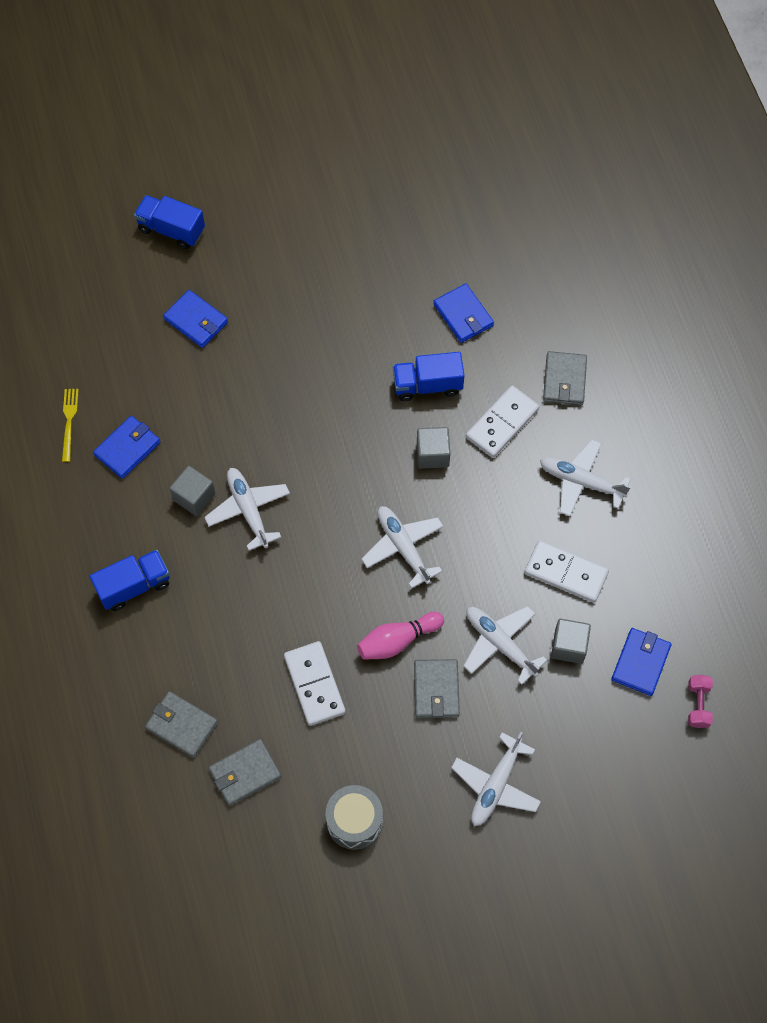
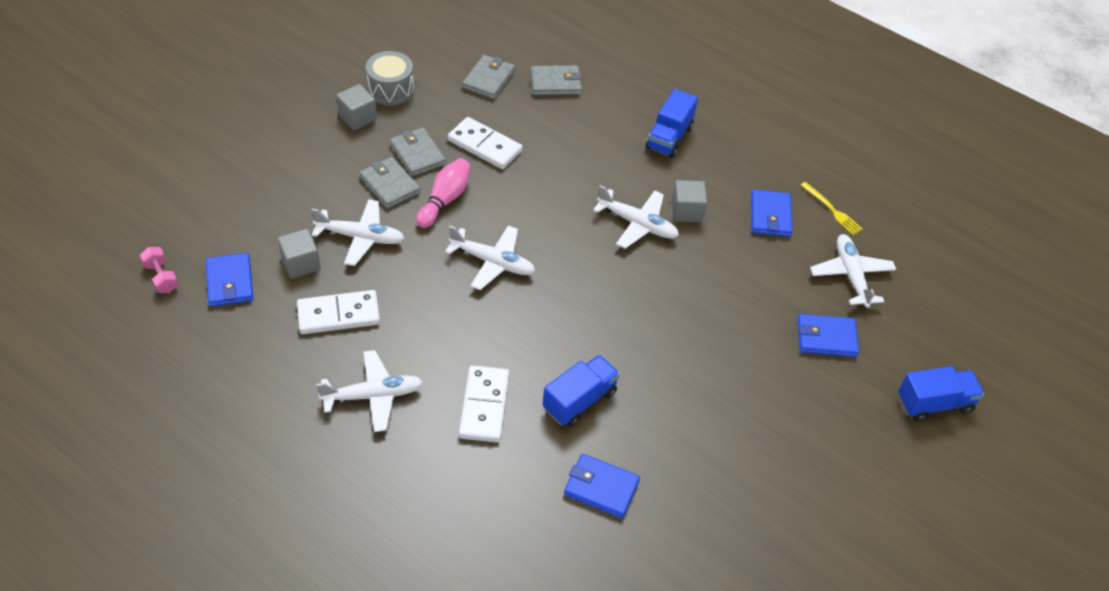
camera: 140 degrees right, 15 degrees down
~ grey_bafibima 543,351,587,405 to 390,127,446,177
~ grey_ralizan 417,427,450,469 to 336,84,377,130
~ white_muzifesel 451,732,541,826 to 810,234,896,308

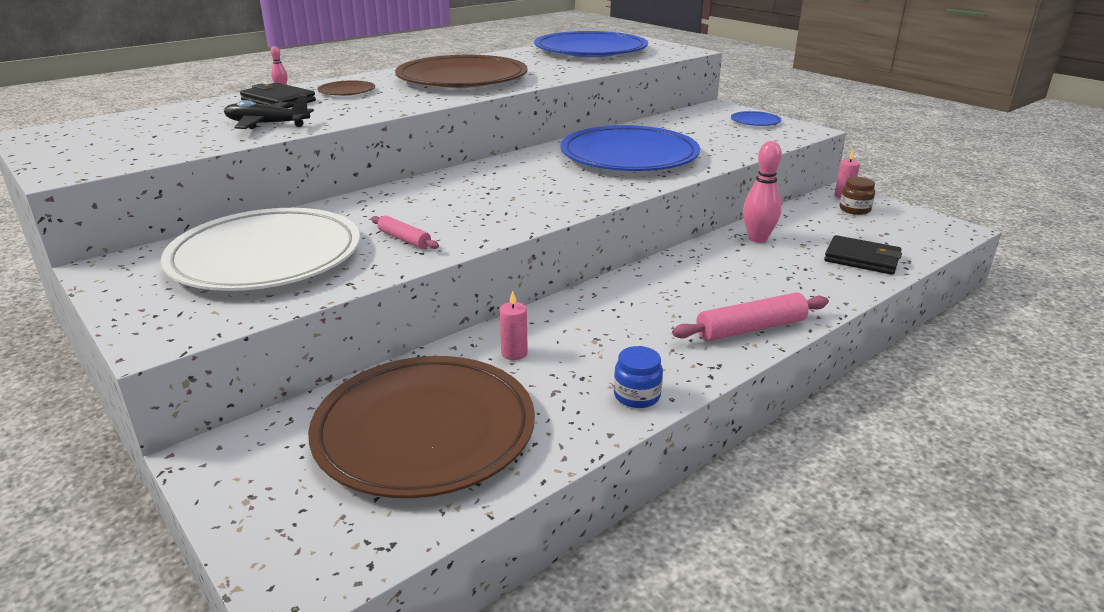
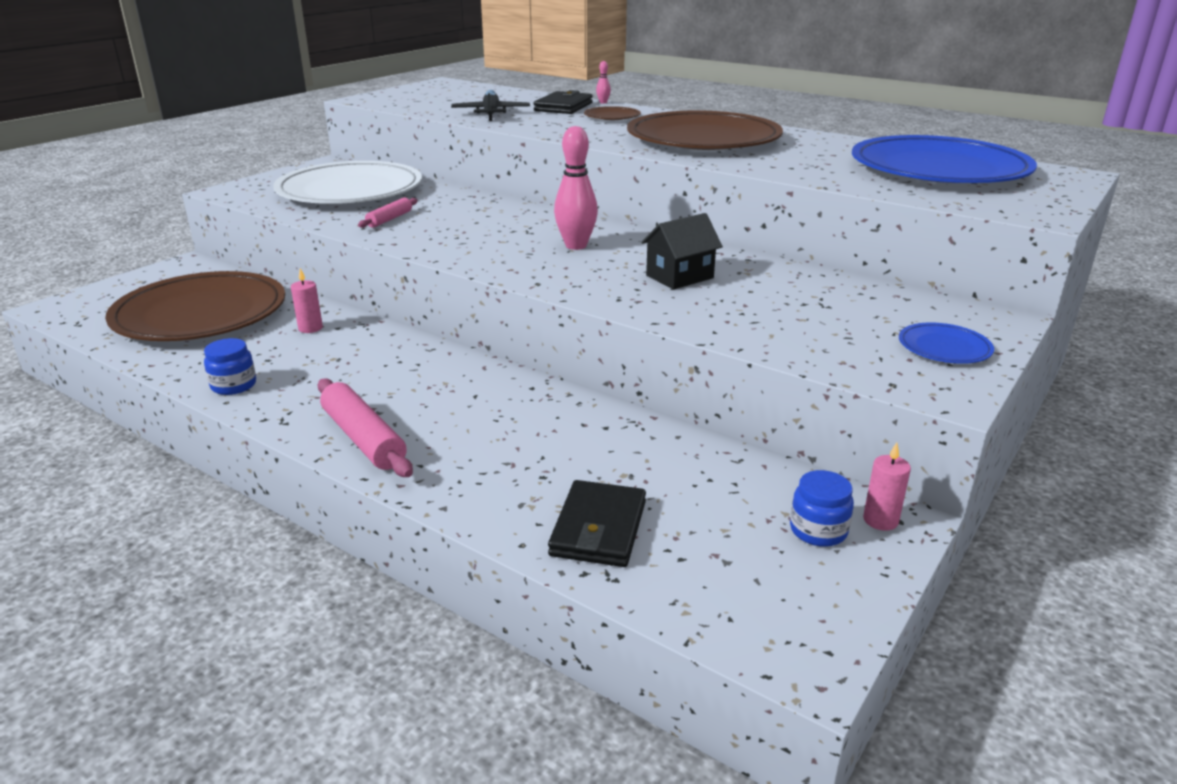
camera: 75 degrees right, 0 degrees up
~ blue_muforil 560,125,700,171 to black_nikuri 641,213,723,289
~ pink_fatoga 743,141,782,243 to 554,126,598,250
~ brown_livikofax 840,177,875,215 to blue_livikofax 790,470,854,547

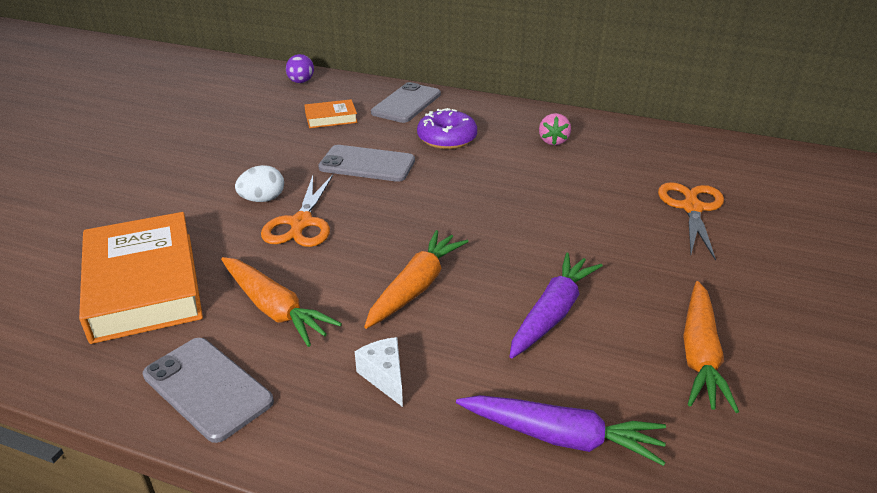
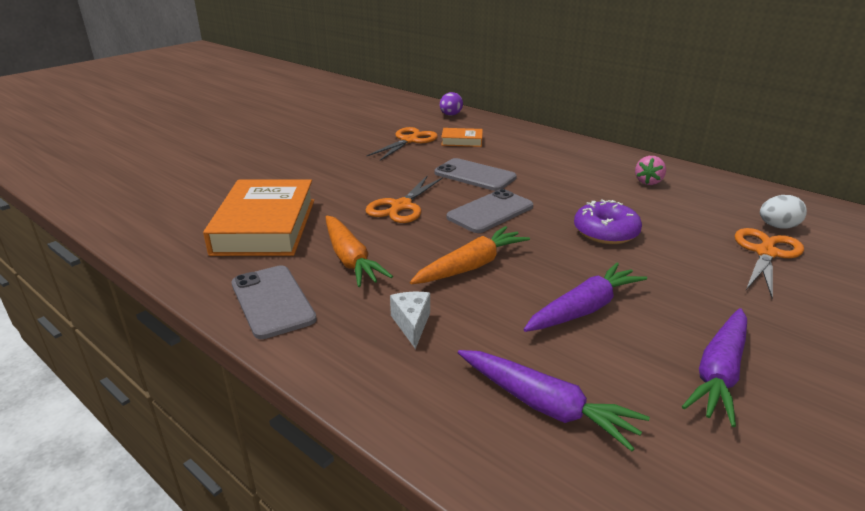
camera: 20 degrees right, 5 degrees down
~ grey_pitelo 371,82,441,123 to 446,189,533,233
~ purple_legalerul 417,108,477,149 to 574,199,642,244
~ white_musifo 235,165,284,202 to 760,195,807,229
~ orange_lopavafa 683,281,739,413 to purple_lopavafa 682,308,747,427
+ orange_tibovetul 367,127,438,161

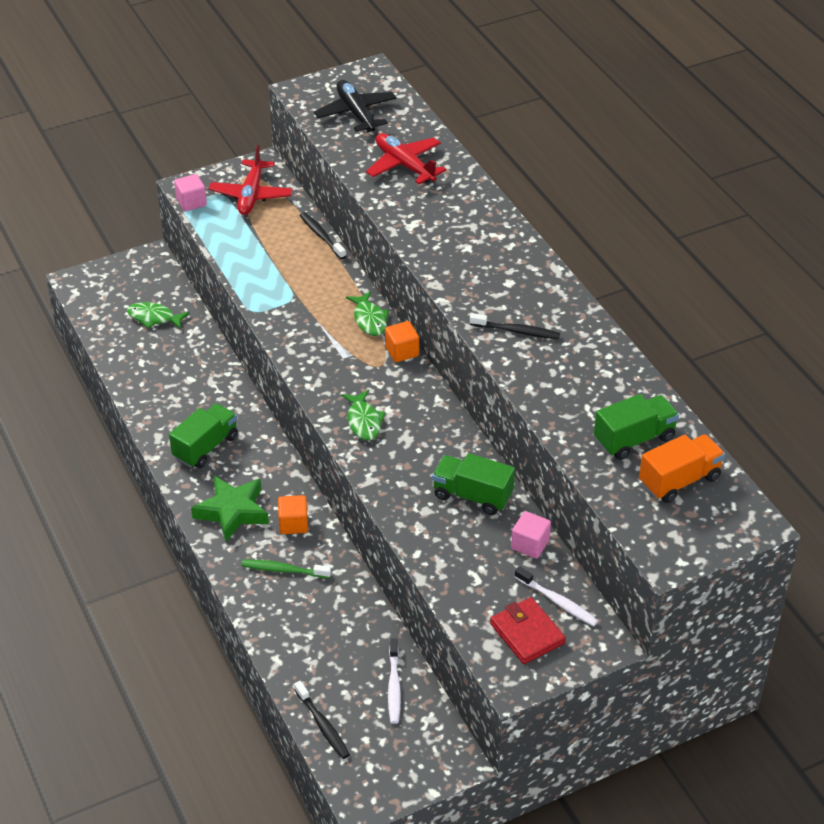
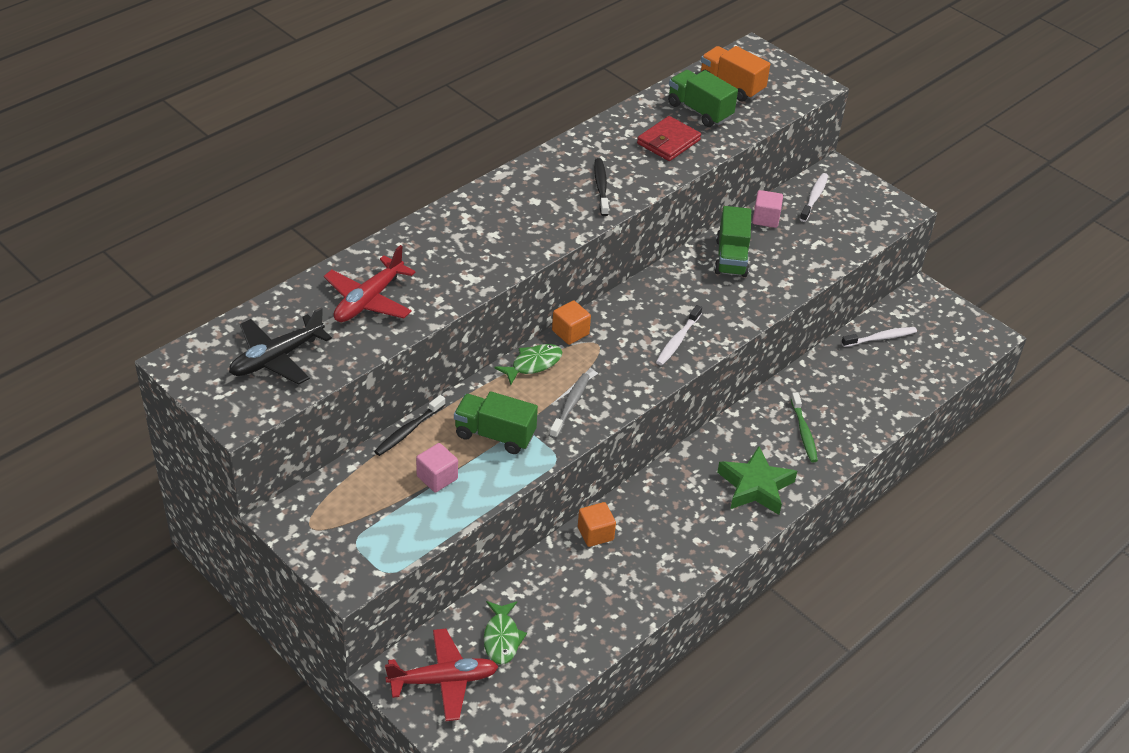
camera: 110 degrees left, 0 degrees up
~ red_muzifesel 209,145,293,215 to 385,629,498,721
~ pink_ralizan 174,174,207,211 to 416,443,458,492
~ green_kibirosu 342,390,385,440 to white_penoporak 656,305,702,366
~ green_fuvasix 169,403,238,468 to 454,391,538,454
~ orange_ralizan 278,495,308,534 to 578,502,616,547
~ red_bafibima 490,597,566,664 to 637,116,701,161
- black_penoporak 294,681,350,759
+ grey_penoporak 549,373,590,439

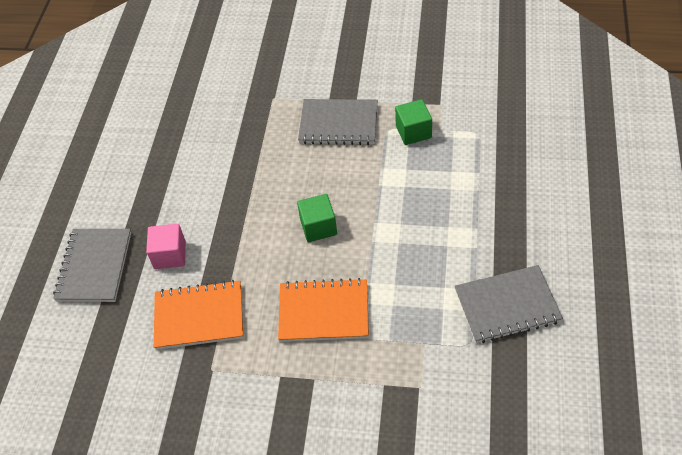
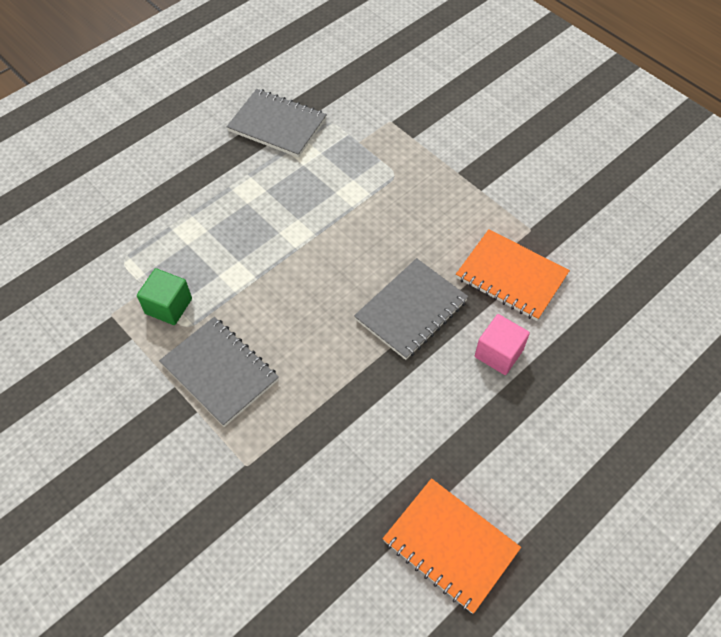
camera: 145 degrees left, 5 degrees up
- green_ralizan 297,194,337,242
~ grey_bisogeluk 53,229,131,302 to 354,258,468,360
~ orange_bisogeluk 278,278,369,342 to 383,478,521,614

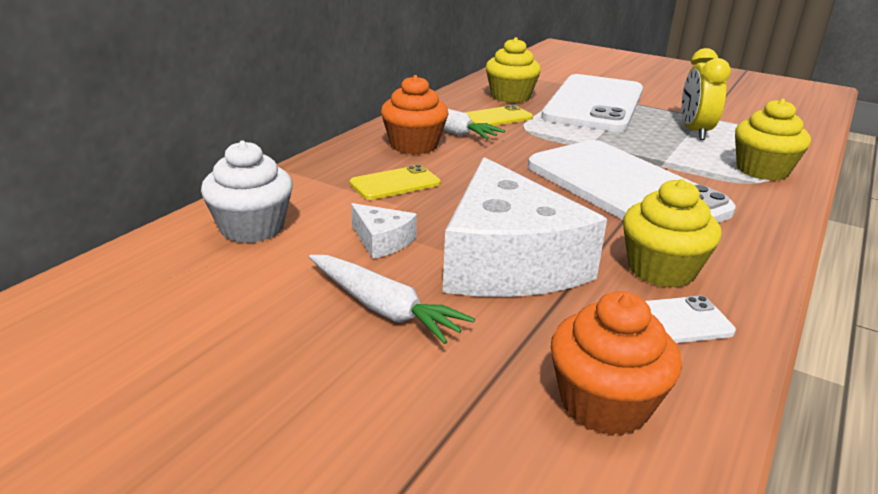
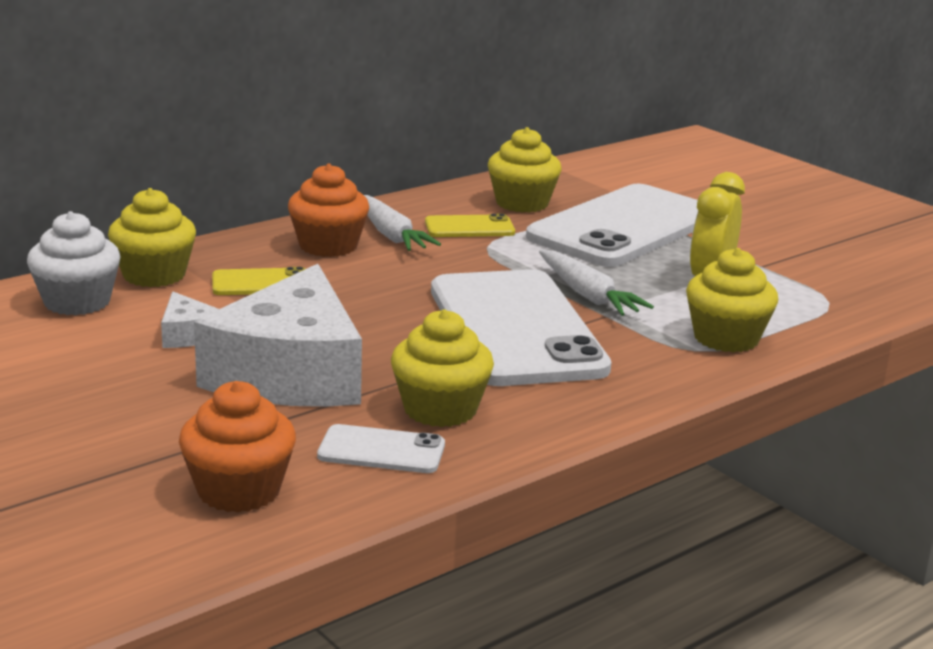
camera: 20 degrees right, 5 degrees down
~ white_lopavafa 309,255,475,344 to 539,250,654,316
+ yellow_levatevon 108,188,196,287

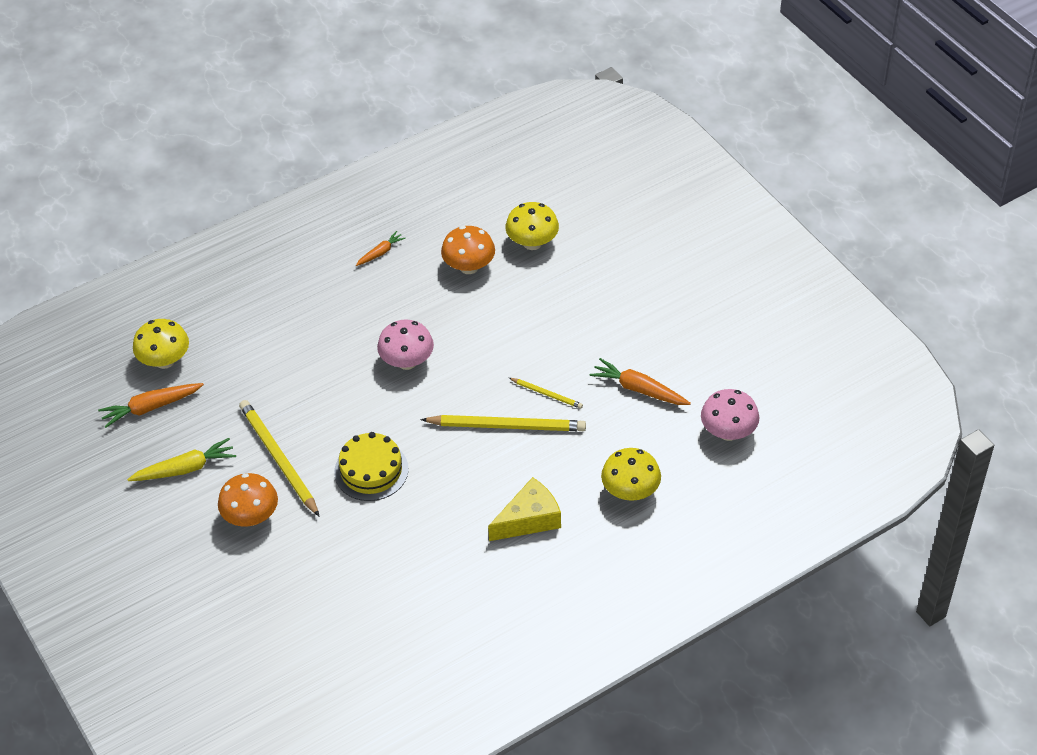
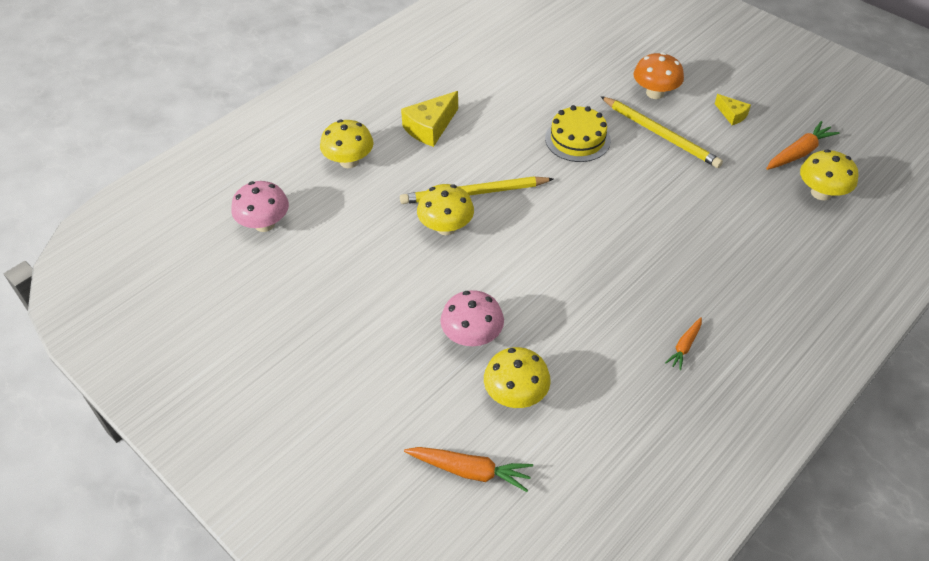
camera: 165 degrees right, 0 degrees up
- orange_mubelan 441,226,495,274
~ pink_mubelan 377,319,434,370 to 441,290,504,346
~ orange_lopavafa 590,358,691,405 to 404,447,533,492
~ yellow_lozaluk 509,378,583,409 to yellow_mubelan 417,184,474,235
~ yellow_lopavafa 127,438,236,481 to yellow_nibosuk 715,94,751,125

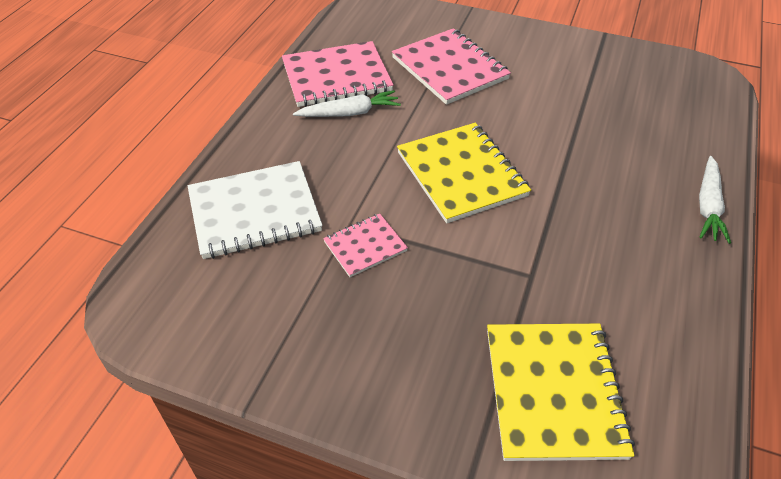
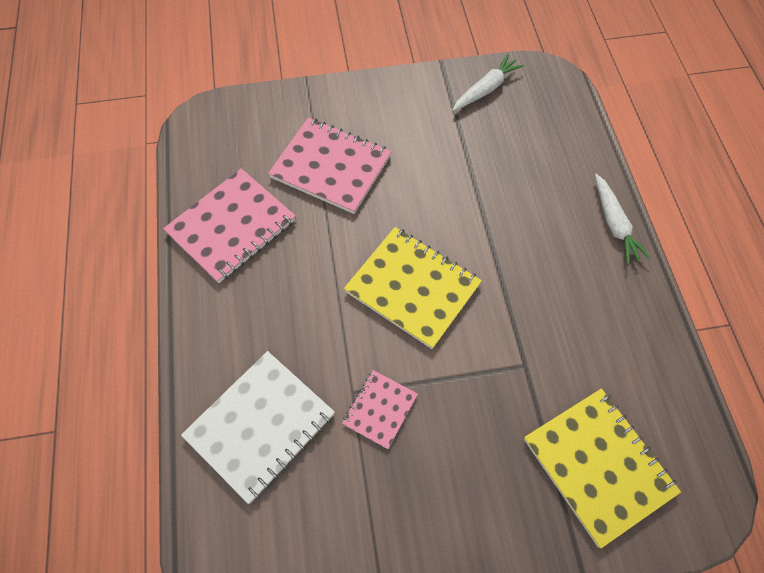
camera: 30 degrees left, 15 degrees up
~ white_lopavafa 293,90,401,117 to 453,54,524,111

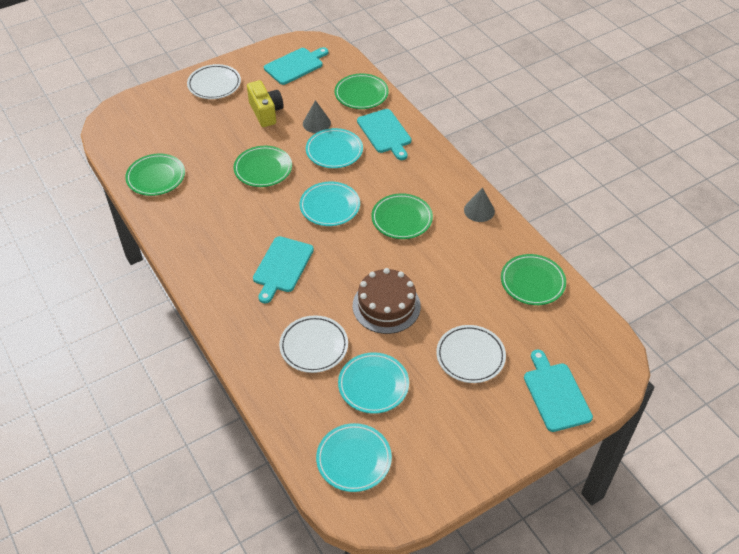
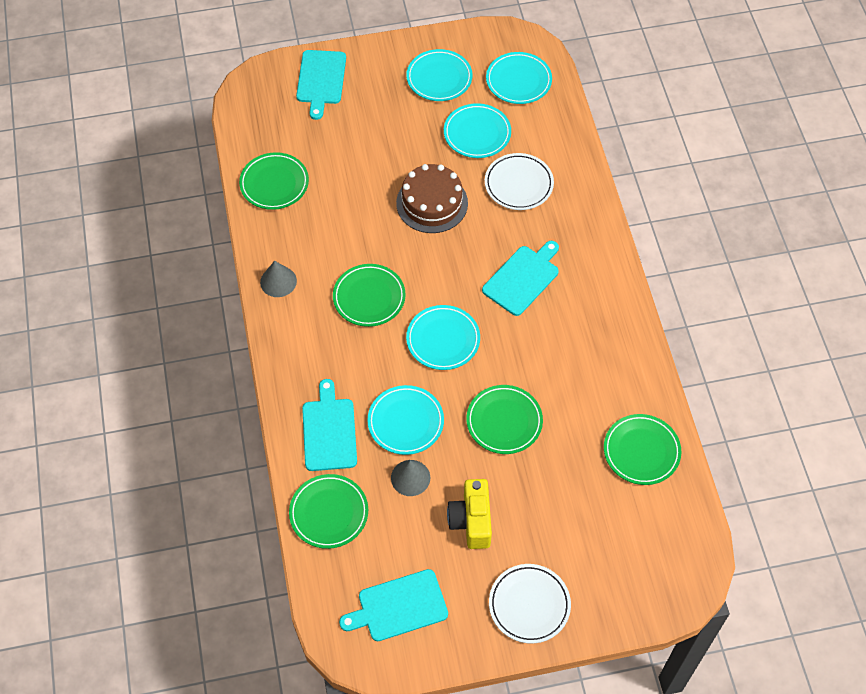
camera: 160 degrees left, 10 degrees up
- white_muforil 436,325,506,383
+ turquoise_muforil 406,49,472,101

